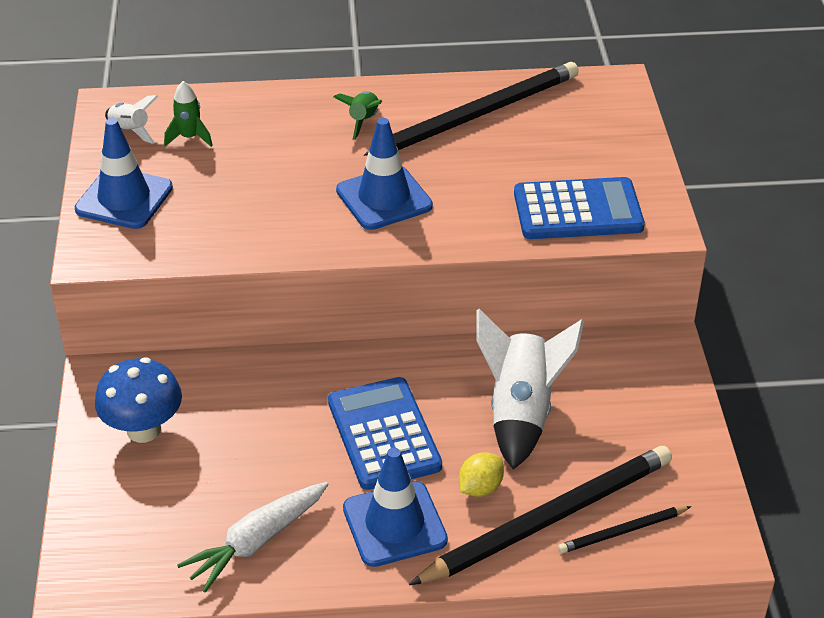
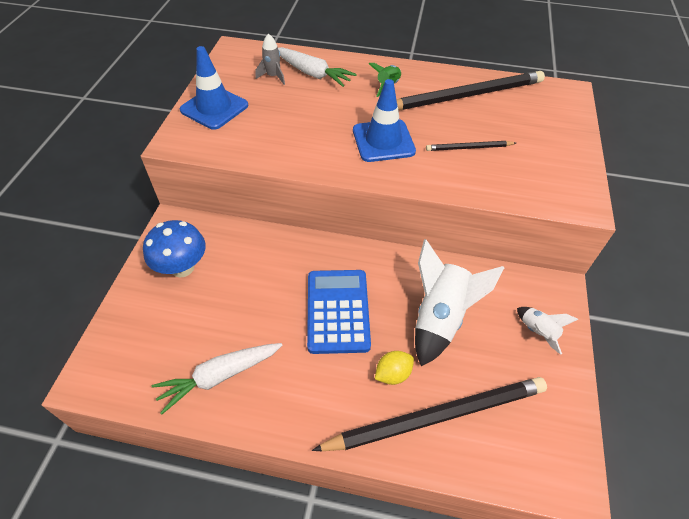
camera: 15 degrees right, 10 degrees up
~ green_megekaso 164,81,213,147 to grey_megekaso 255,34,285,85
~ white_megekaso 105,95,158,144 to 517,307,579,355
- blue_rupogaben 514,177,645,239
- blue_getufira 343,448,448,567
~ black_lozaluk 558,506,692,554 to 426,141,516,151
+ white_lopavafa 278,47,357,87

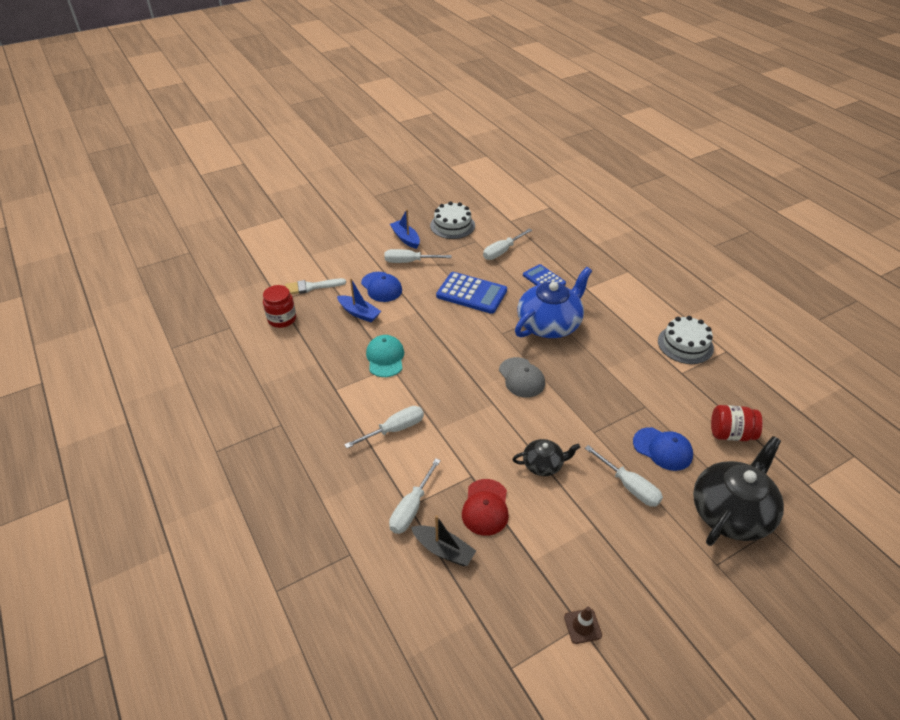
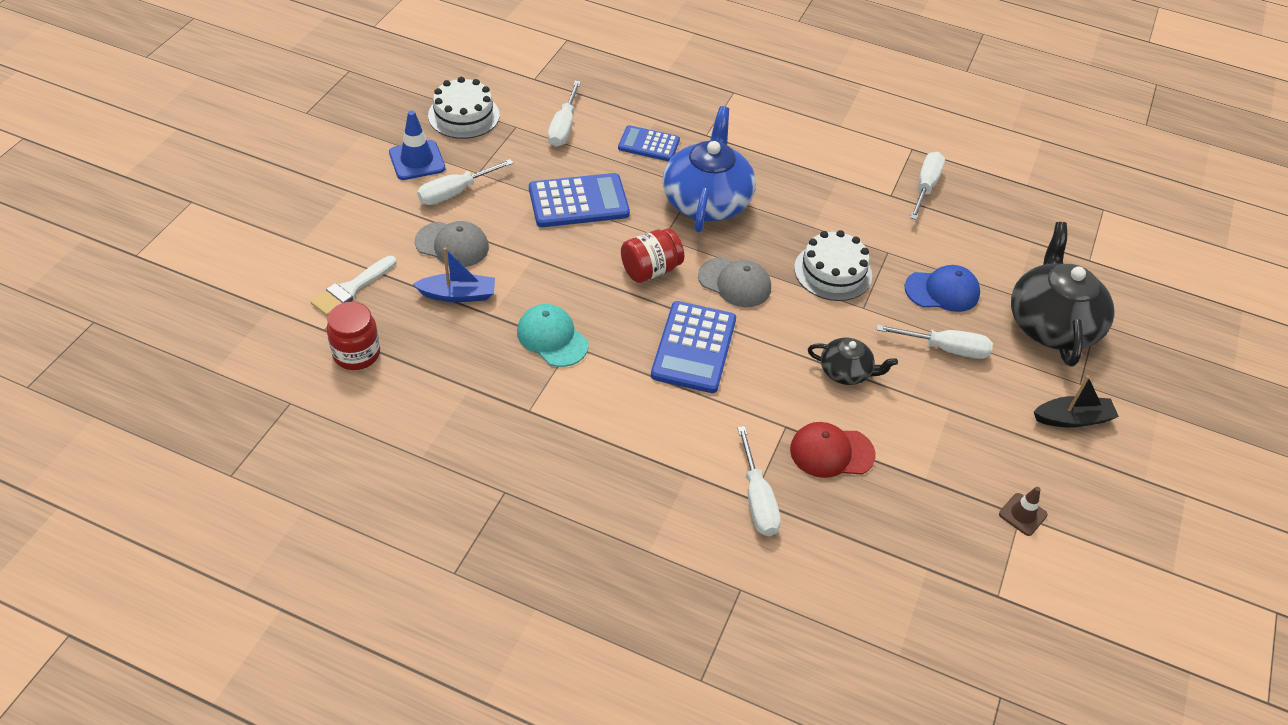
camera: 40 degrees left, 5 degrees up
~ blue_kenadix 390,209,420,249 to blue_getufira 389,110,445,180
~ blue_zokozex 361,272,402,302 to grey_zokozex 415,221,489,267
~ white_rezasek 658,316,714,364 to 794,230,872,301
~ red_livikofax 711,405,763,441 to 621,228,684,283
~ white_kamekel 344,406,424,448 to 910,152,945,220
~ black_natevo 513,439,580,476 = 808,338,898,385 60 degrees clockwise
~ red_zokozex 462,479,509,536 = 790,422,876,478 120 degrees clockwise
~ black_kenadix 411,515,476,566 to 1034,375,1119,428
+ blue_rupogaben 651,301,736,393

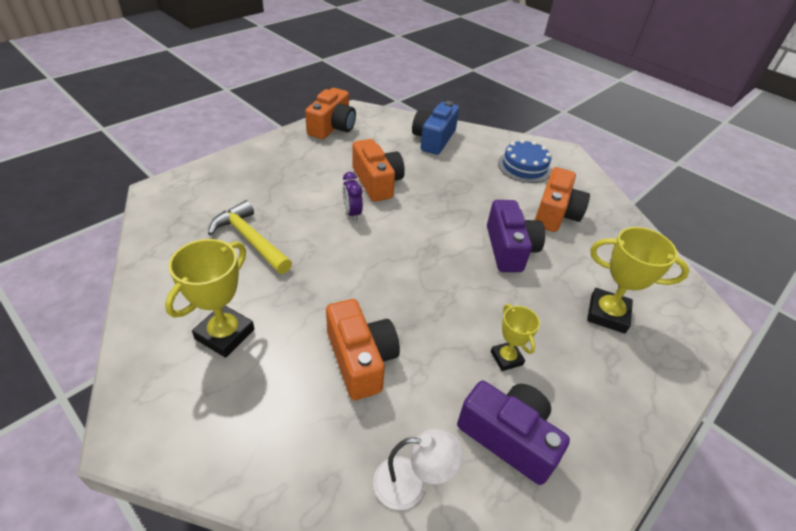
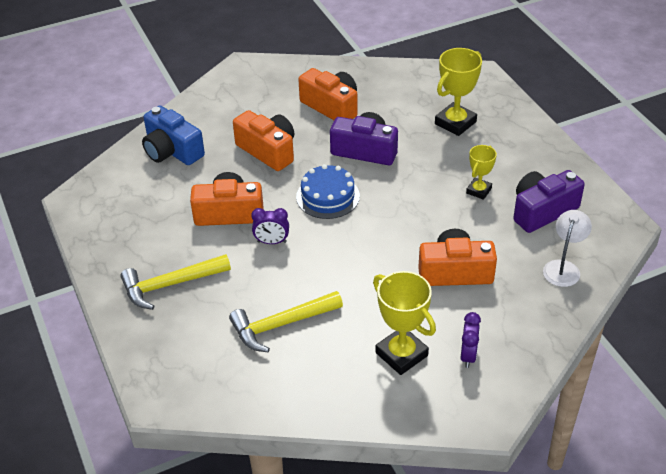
camera: 65 degrees left, 0 degrees up
~ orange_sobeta 305,88,356,139 to 233,110,294,171
~ blue_rezasek 498,139,552,183 to 296,164,360,219
~ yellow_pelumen 491,304,540,371 = 466,145,497,200 60 degrees counterclockwise
+ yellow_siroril 120,254,231,310
+ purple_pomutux 460,312,481,368

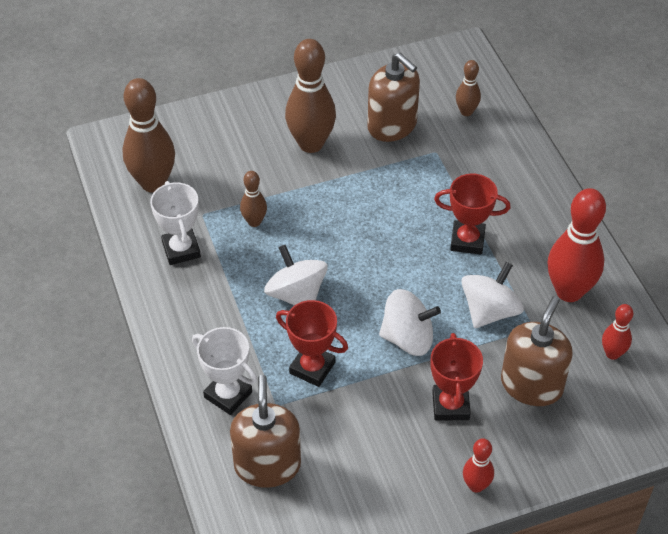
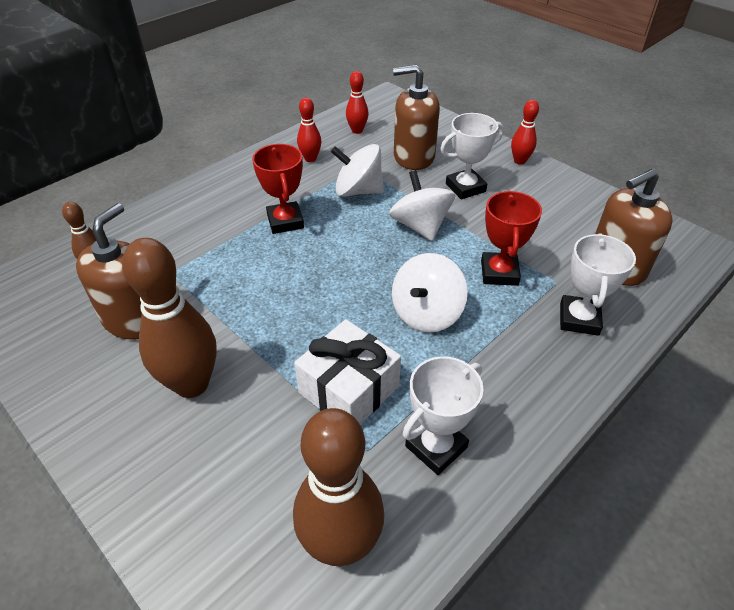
camera: 115 degrees left, 5 degrees down
~ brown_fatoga 240,171,267,227 to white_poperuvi 294,319,401,425
~ red_fatoga 547,188,606,302 = 297,97,321,162 x0.51
~ red_pelumen 430,333,483,421 to white_pelumen 441,113,504,199

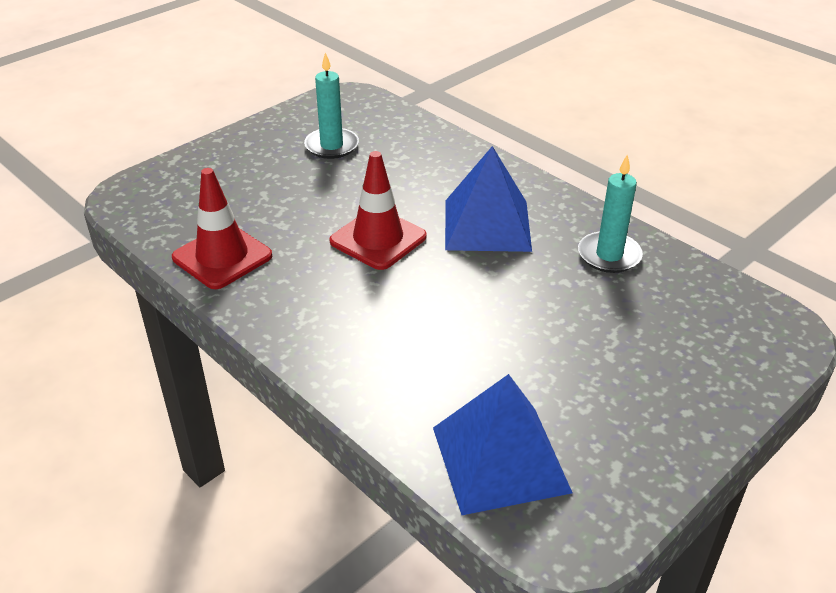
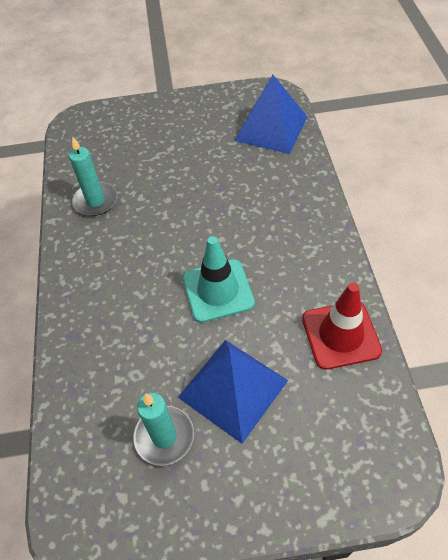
camera: 140 degrees left, 15 degrees up
~ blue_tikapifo 445,146,532,252 to 178,340,288,444
~ red_getufira 329,151,427,270 to turquoise_getufira 183,236,255,323

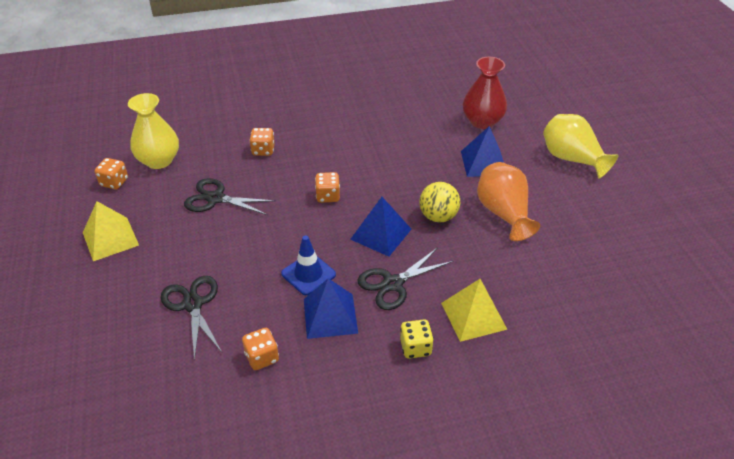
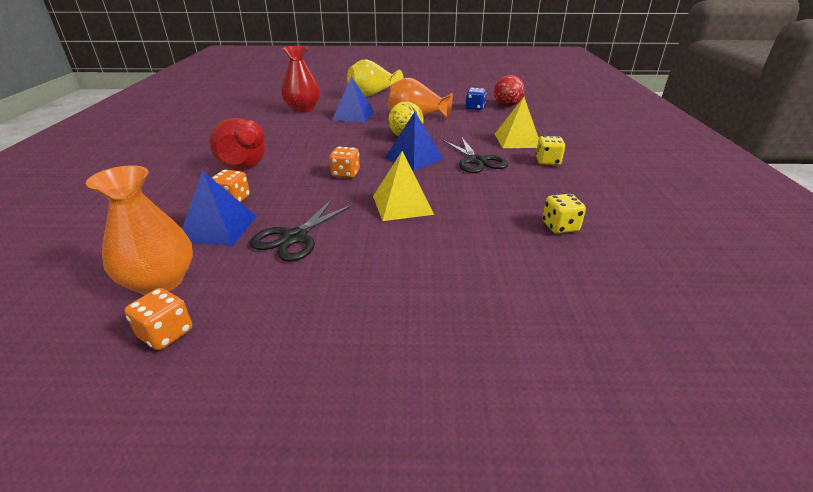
camera: 75 degrees left, 10 degrees down
~ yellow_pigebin 128,93,179,169 to orange_pigebin 86,165,193,295
~ yellow_tikapifo 83,201,139,261 to 373,151,434,221
- blue_getufira 281,235,336,295
- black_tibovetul 161,276,222,361
~ blue_tikapifo 304,278,358,339 to 182,170,257,246
~ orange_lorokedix 242,328,279,370 to yellow_lorokedix 542,194,586,234
+ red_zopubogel 494,75,524,106
+ blue_lorokedix 466,88,486,110
+ red_pigebin 210,118,265,171

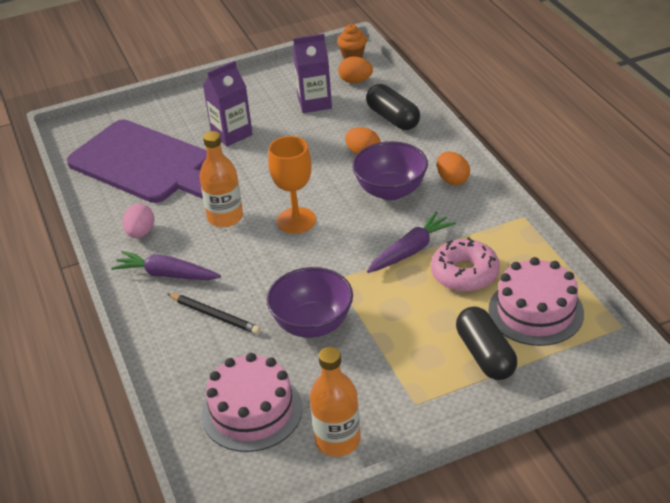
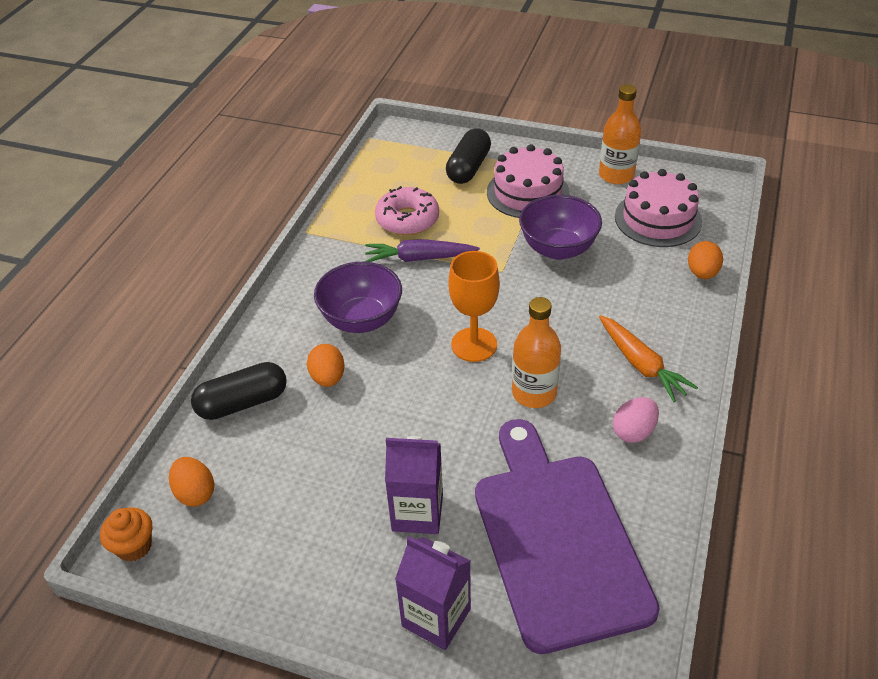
camera: 140 degrees left, 5 degrees up
~ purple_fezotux 293,33,332,113 to 395,536,471,650
~ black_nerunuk 366,84,420,130 = 191,362,287,420 60 degrees clockwise
~ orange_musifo 437,152,470,185 to 688,241,723,279
~ purple_lopavafa 111,251,221,280 to orange_lopavafa 599,315,698,402
~ pink_rezasek 488,257,584,346 to 487,144,569,218
- black_lozaluk 167,293,261,334

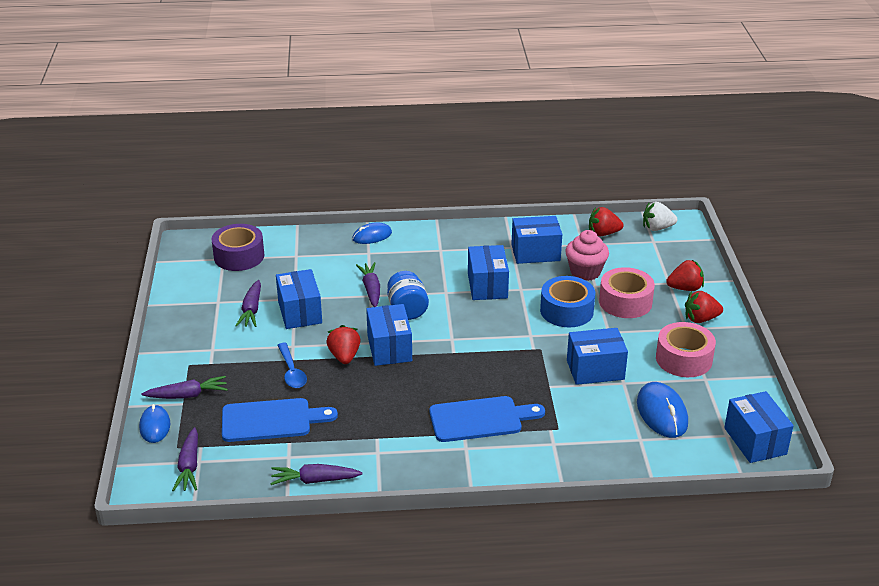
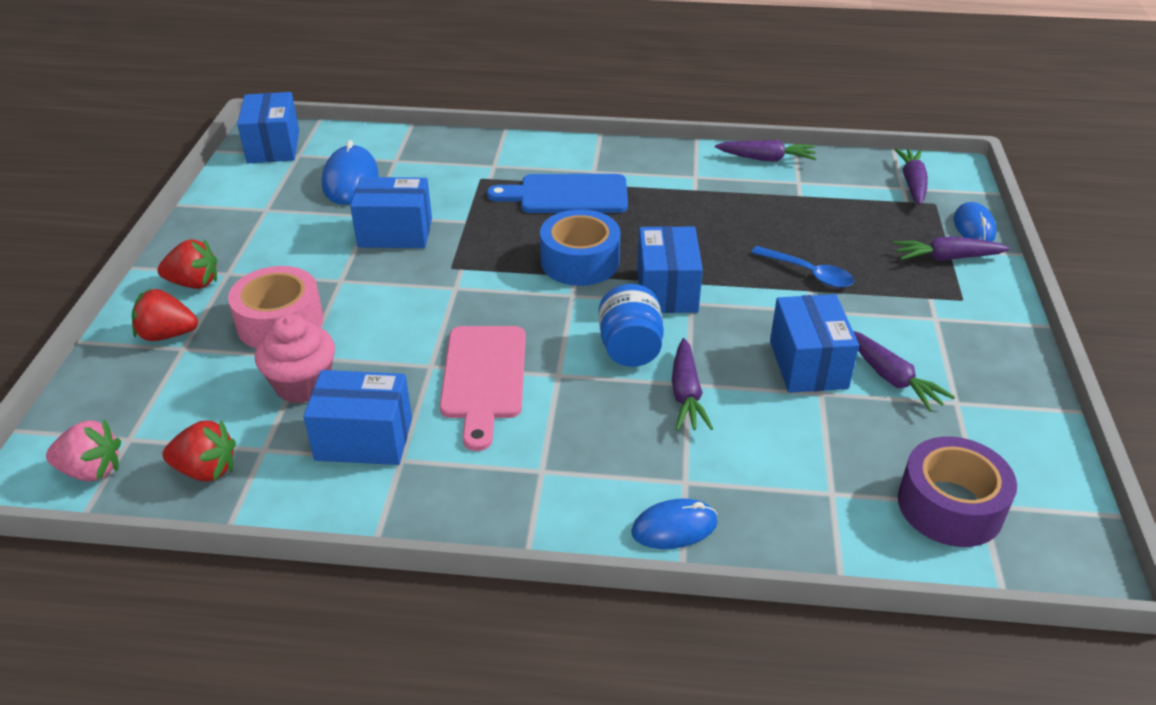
camera: 170 degrees left, 5 degrees up
~ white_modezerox 643,202,677,231 to pink_modezerox 46,419,121,482
~ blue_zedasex 468,245,509,300 to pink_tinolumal 440,326,526,451
~ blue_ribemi 540,276,595,327 to 540,209,621,286
~ purple_lopavafa 235,280,261,327 = 853,331,955,412 135 degrees clockwise
- pink_ribemi 656,322,716,377
- red_modezerox 326,325,361,364
~ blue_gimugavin 278,343,307,388 = 751,246,854,288 135 degrees clockwise
- blue_tinolumal 222,398,338,442

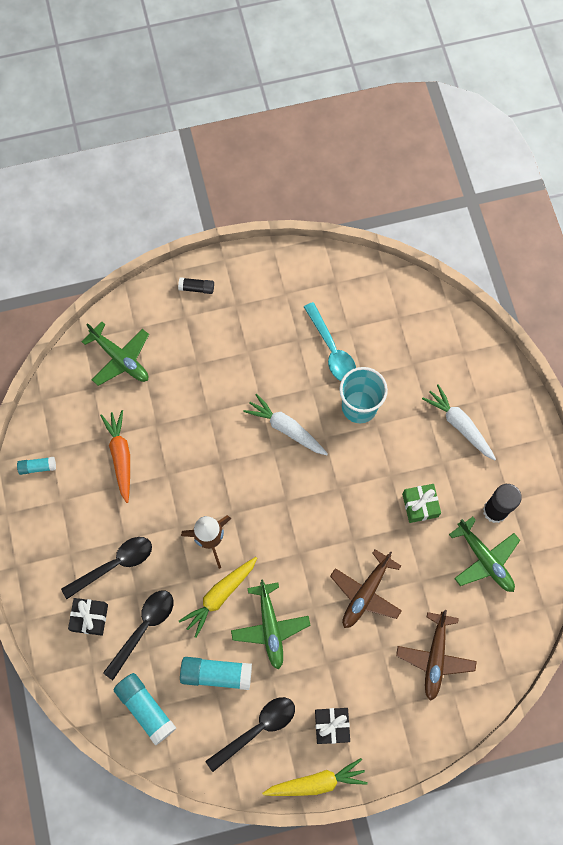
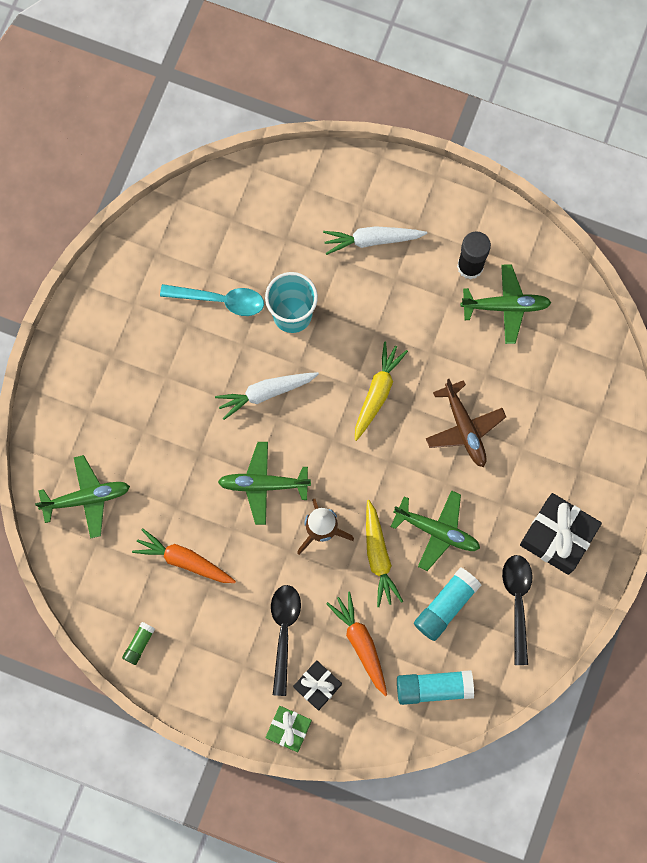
camera: 55 degrees left, 5 degrees up
- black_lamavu 178,277,214,294
~ turquoise_lamavu 17,457,56,475 to green_lamavu 122,622,155,665
~ green_poperuvi 402,484,441,523 to 265,706,312,752
~ black_gimugavin 103,591,174,680 to orange_lopavafa 326,592,387,696
- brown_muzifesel 396,610,477,701
~ black_poperuvi 315,708,350,744 = 520,493,602,575 x1.67
~ yellow_lopavafa 262,758,368,796 to 355,341,408,441
+ green_muzifesel 218,442,311,525

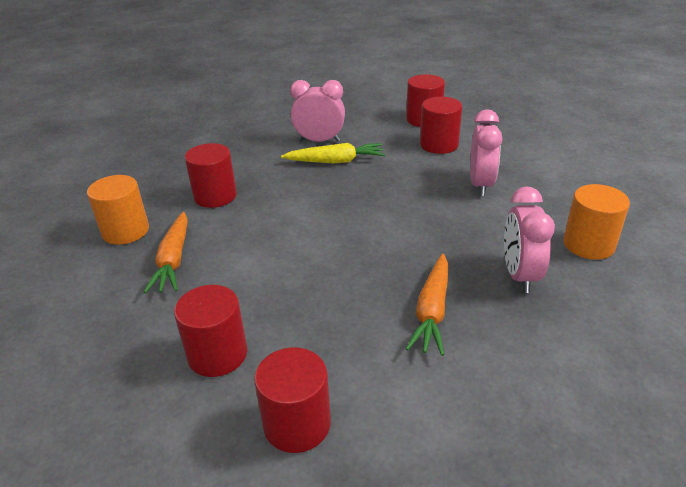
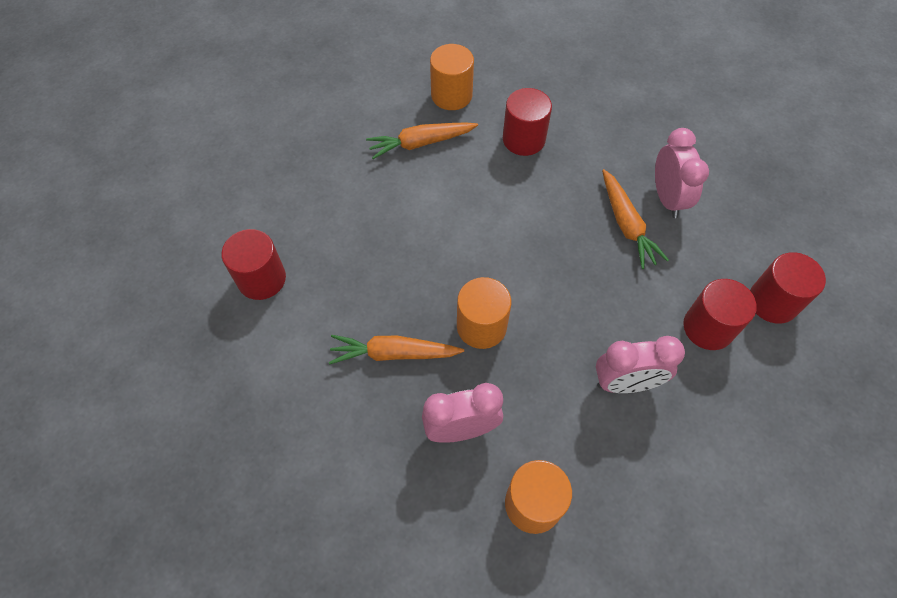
camera: 75 degrees right, 25 degrees up
~ yellow_lopavafa 281,143,385,163 to orange_lopavafa 602,169,669,269
- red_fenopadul 174,285,247,377
+ orange_fenopadul 457,277,511,349

